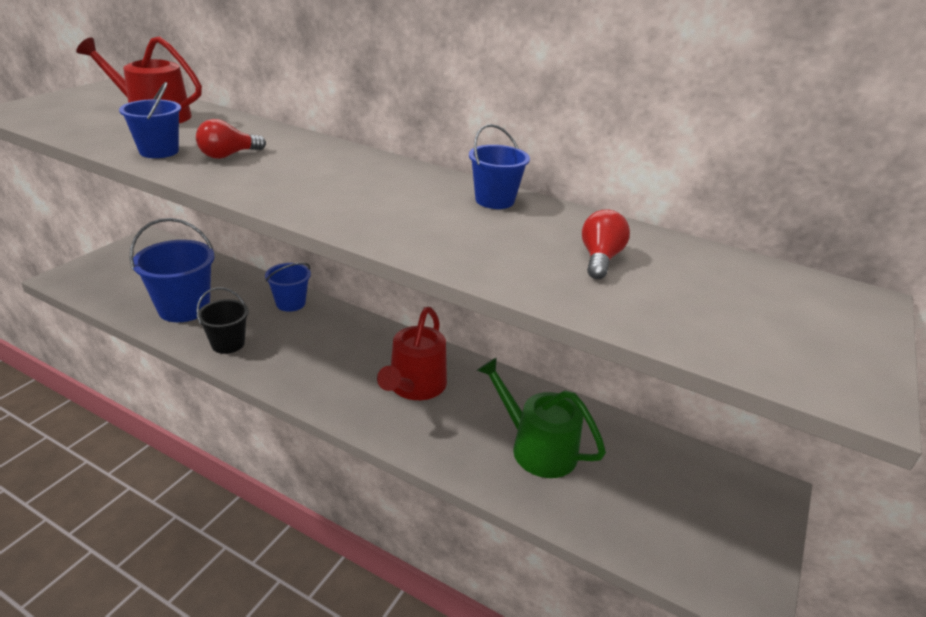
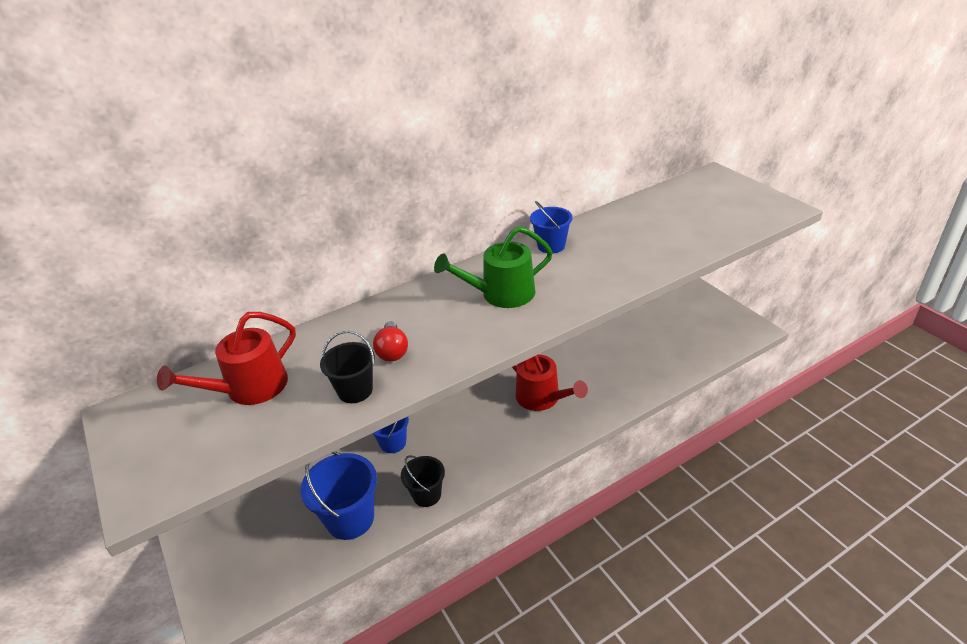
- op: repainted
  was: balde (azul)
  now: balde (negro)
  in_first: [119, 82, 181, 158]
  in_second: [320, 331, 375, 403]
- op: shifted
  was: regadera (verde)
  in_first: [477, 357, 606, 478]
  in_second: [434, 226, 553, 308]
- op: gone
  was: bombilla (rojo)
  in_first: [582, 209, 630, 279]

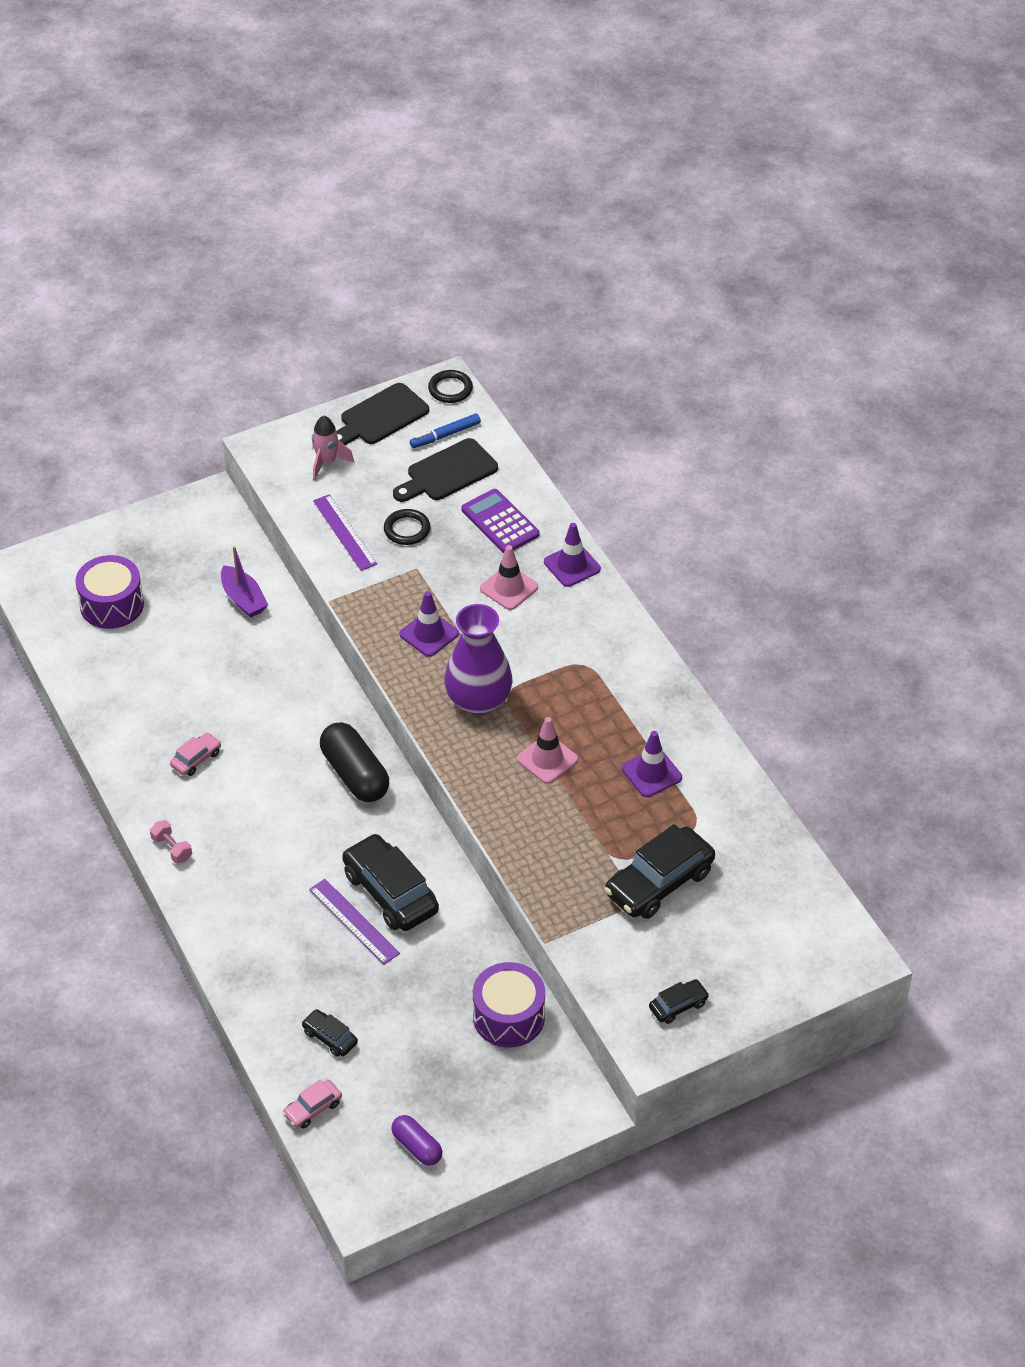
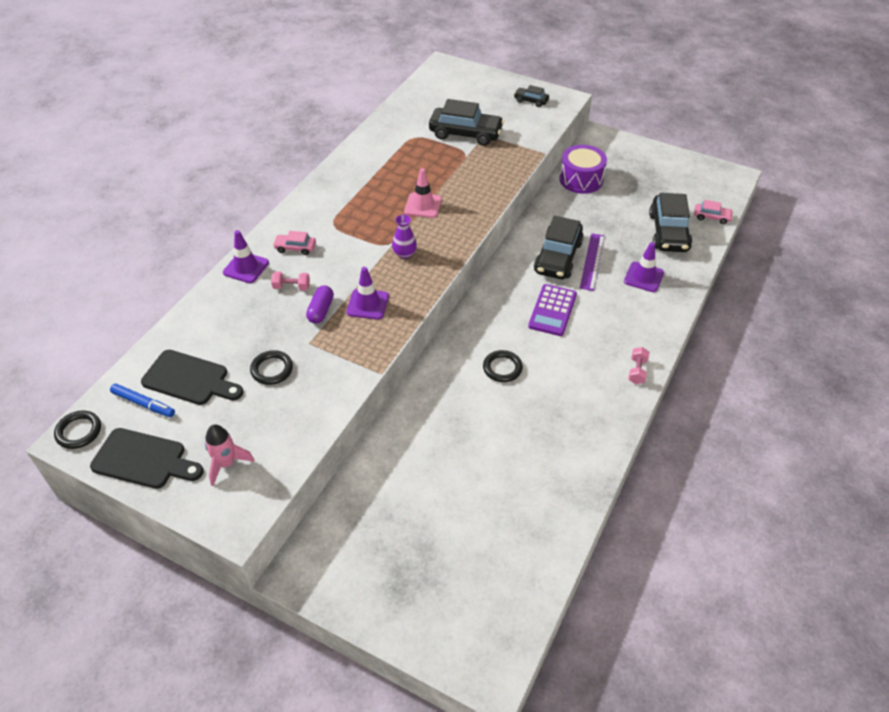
- op: gone
  was: tambor (morado)
  in_first: [75, 555, 144, 629]
- op: shifted
  was: coche (rosa)
  in_first: [170, 732, 221, 776]
  in_second: [273, 231, 316, 255]
- op: gone
  was: barco (morado)
  in_first: [221, 546, 268, 618]
- op: scaled
  was: coche (negro)
  in_first: [302, 1009, 358, 1057]
  in_second: [649, 193, 692, 252]
  ratio: 2.02
- op: gone
  was: regla (morado)
  in_first: [313, 494, 377, 571]
- op: gone
  was: cápsula (negro)
  in_first: [320, 722, 389, 802]
- op: shifted
  was: cápsula (morado)
  in_first: [391, 1115, 442, 1166]
  in_second: [306, 285, 334, 324]
- op: scaled
  was: florero (morado)
  in_first: [444, 604, 512, 715]
  in_second: [392, 214, 417, 259]
  ratio: 0.49
- op: shifted
  was: calculadora (morado)
  in_first: [461, 489, 539, 553]
  in_second: [528, 284, 577, 336]
- op: swapped
  was: cono de tráfico (rosa)
  now: mancuerna (rosa)
  in_first: [480, 545, 538, 610]
  in_second: [271, 271, 310, 291]
- op: shifted
  was: cono de tráfico (morado)
  in_first: [622, 731, 682, 797]
  in_second: [624, 242, 664, 292]
- op: new
  now: anillo (negro)
  in_second: [483, 350, 523, 382]

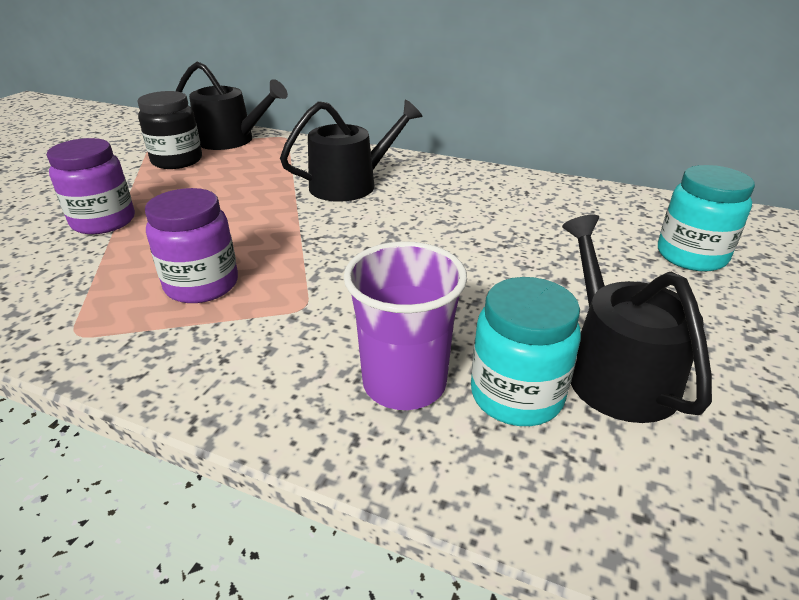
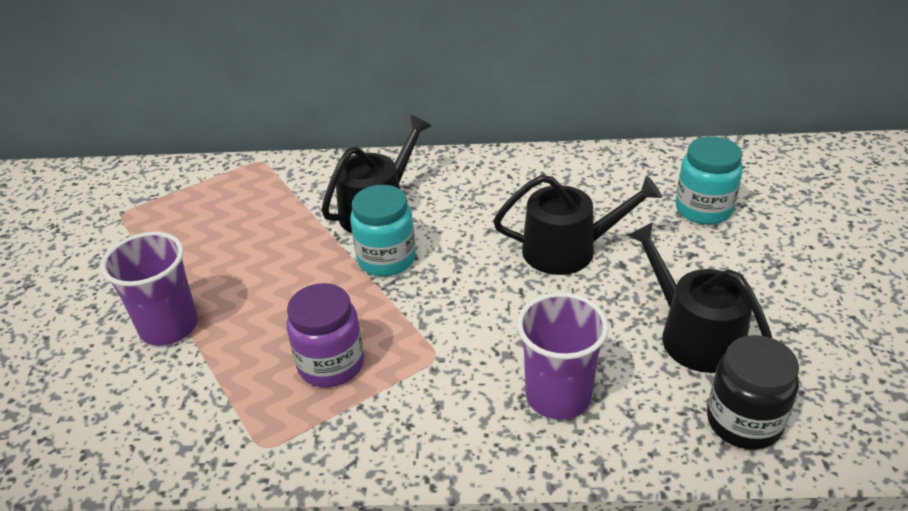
- op: swapped
  was: tarro (morado)
  now: vaso (morado)
  in_first: [47, 138, 135, 234]
  in_second: [101, 232, 198, 346]
- op: shifted
  was: tarro (negro)
  in_first: [137, 91, 202, 169]
  in_second: [707, 335, 799, 450]
- op: shifted
  was: regadera (negro)
  in_first: [176, 62, 288, 150]
  in_second: [493, 175, 662, 275]
- op: shifted
  was: tarro (turquesa)
  in_first: [471, 277, 581, 426]
  in_second: [350, 185, 416, 276]

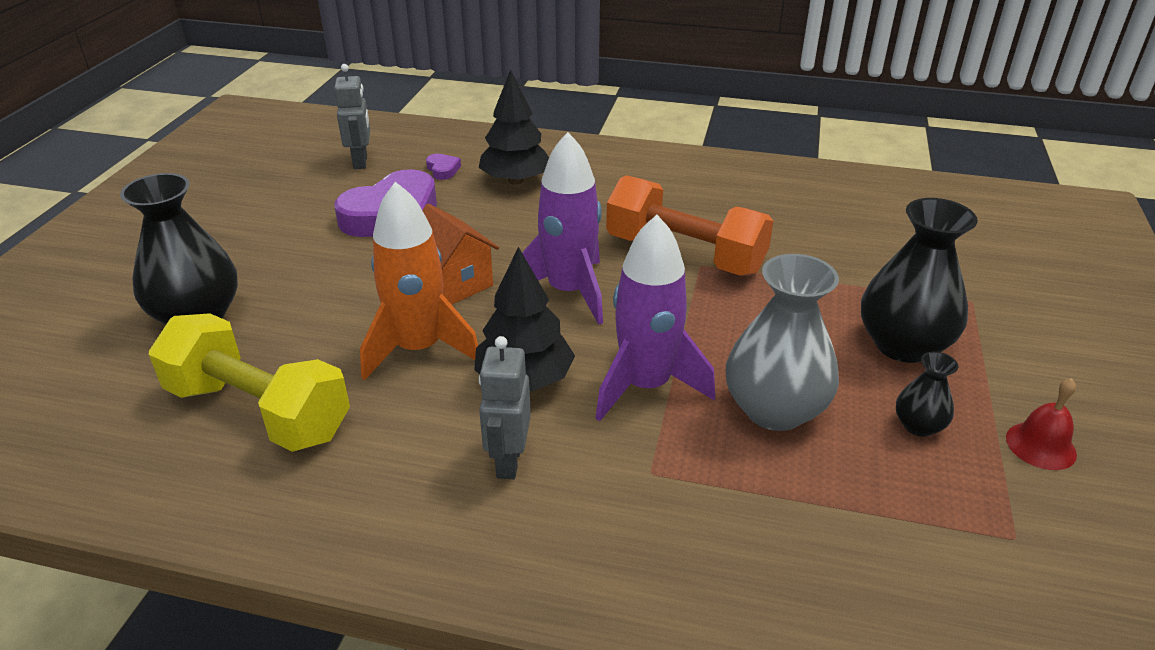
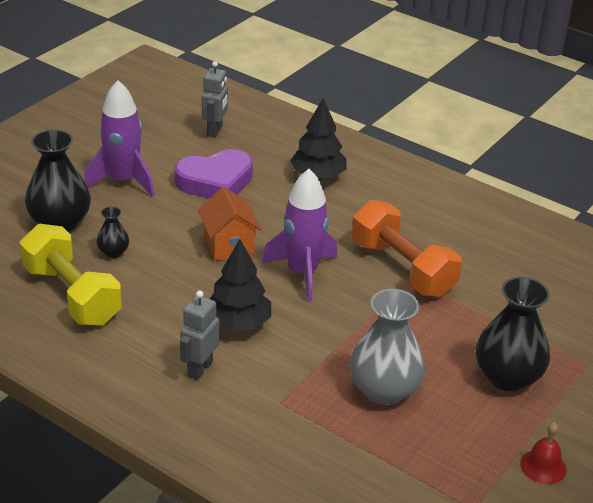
- op: gone
  was: cohete (naranja)
  in_first: [360, 182, 478, 381]
- op: gone
  was: corazón (morado)
  in_first: [426, 154, 461, 180]
- op: shifted
  was: cohete (morado)
  in_first: [595, 215, 715, 421]
  in_second: [84, 80, 154, 197]
- op: shifted
  was: florero (negro)
  in_first: [896, 352, 958, 437]
  in_second: [96, 206, 129, 258]

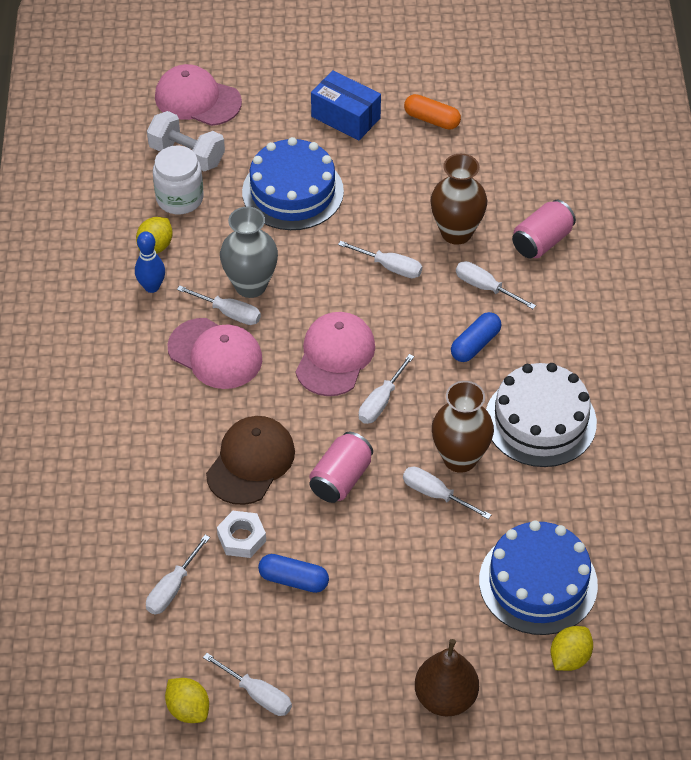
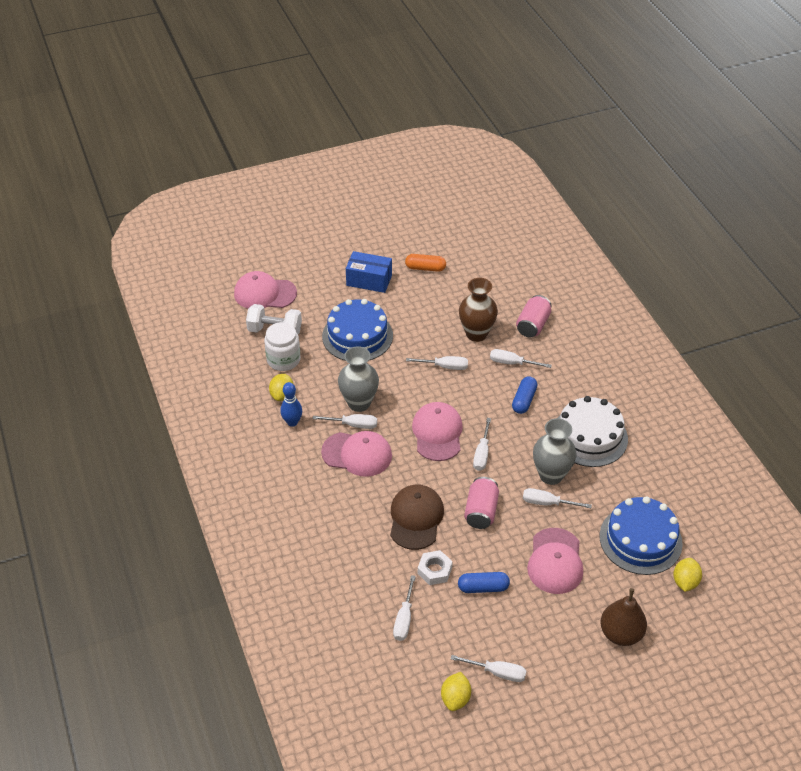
- op: rotated
  was: limón (amarillo)
  in_first: [165, 678, 209, 723]
  in_second: [441, 672, 471, 711]
  clockwise: 75
- op: repainted
  was: florero (marrón)
  now: florero (gris)
  in_first: [432, 381, 494, 473]
  in_second: [533, 418, 576, 485]
- op: new
  now: gorra (rosa)
  in_second: [527, 528, 583, 594]

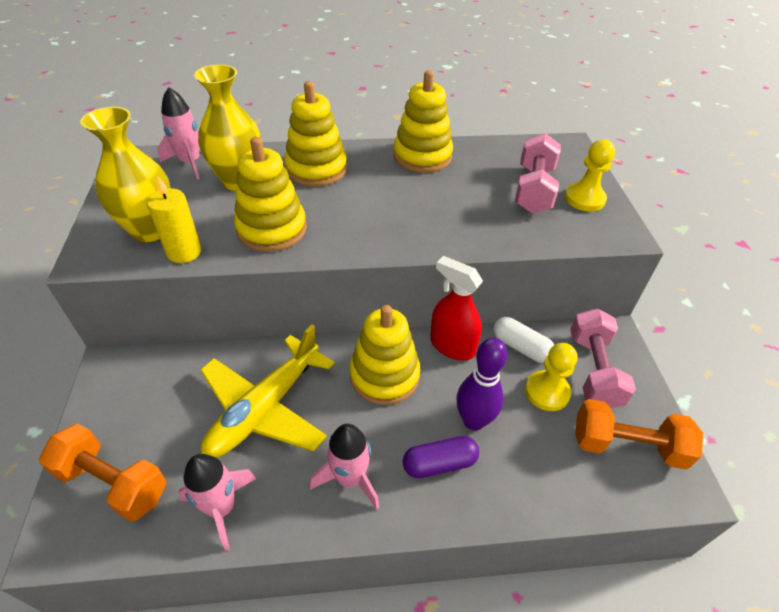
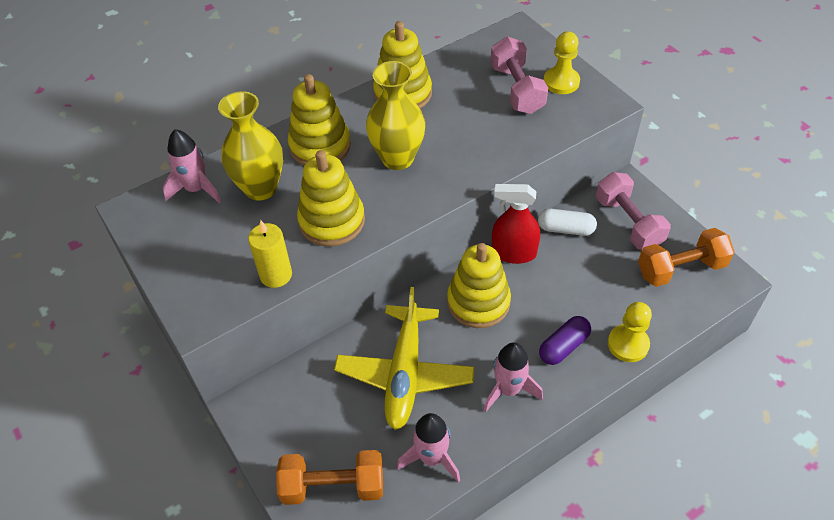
- op: shifted
  was: florero (amarillo)
  in_first: [80, 107, 170, 242]
  in_second: [366, 61, 425, 170]
- op: gone
  was: bolo (morado)
  in_first: [456, 338, 507, 431]
- op: shifted
  was: peón (amarillo)
  in_first: [525, 343, 578, 411]
  in_second: [608, 302, 652, 362]

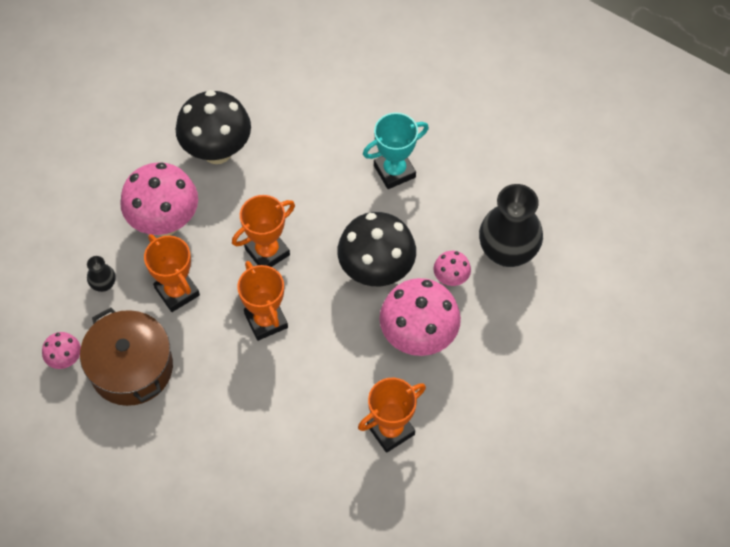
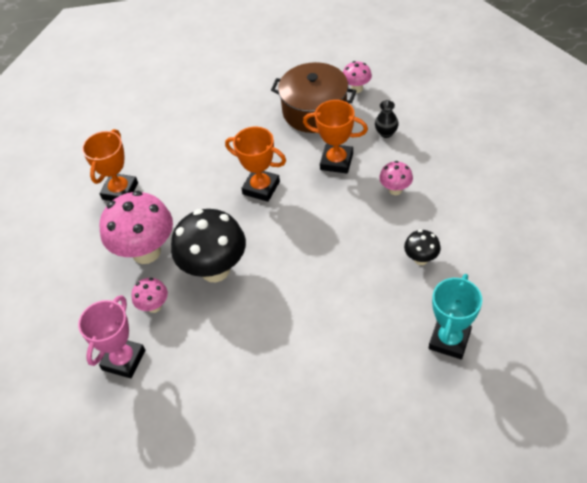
- op: scaled
  was: seta (rosa)
  in_first: [120, 162, 198, 236]
  in_second: [379, 161, 413, 195]
  ratio: 0.48
- op: scaled
  was: seta (negro)
  in_first: [176, 90, 251, 164]
  in_second: [404, 230, 441, 265]
  ratio: 0.48
- op: gone
  was: trofeo (naranja)
  in_first: [232, 195, 295, 267]
- op: shifted
  was: trofeo (turquesa)
  in_first: [363, 112, 429, 189]
  in_second: [429, 274, 482, 359]
- op: swapped
  was: florero (negro)
  now: trofeo (rosa)
  in_first: [479, 184, 543, 267]
  in_second: [78, 295, 145, 378]

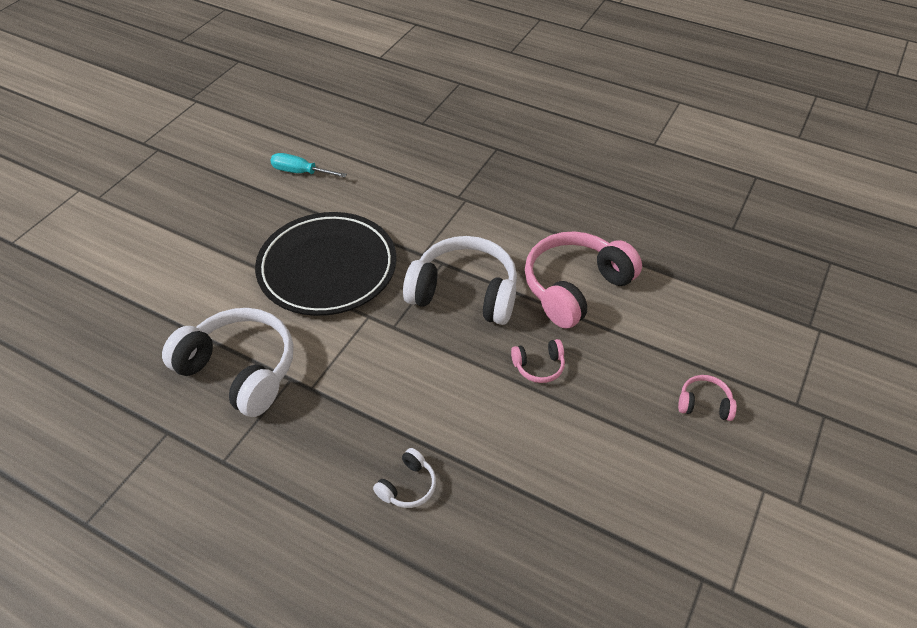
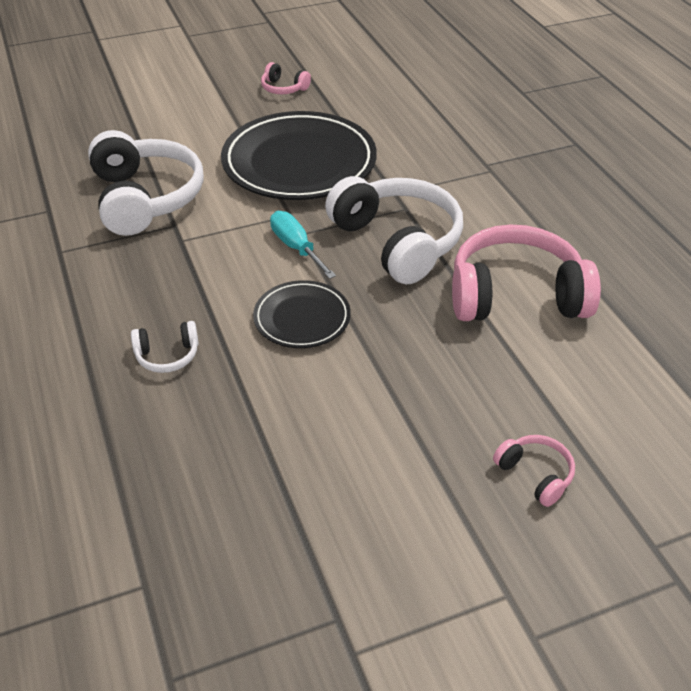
- op: shifted
  was: destornillador (turquesa)
  in_first: [270, 153, 347, 178]
  in_second: [270, 211, 336, 279]
- op: shifted
  was: auriculares (rosa)
  in_first: [511, 339, 565, 383]
  in_second: [261, 62, 311, 94]
- op: new
  now: plato (negro)
  in_second: [253, 280, 351, 348]

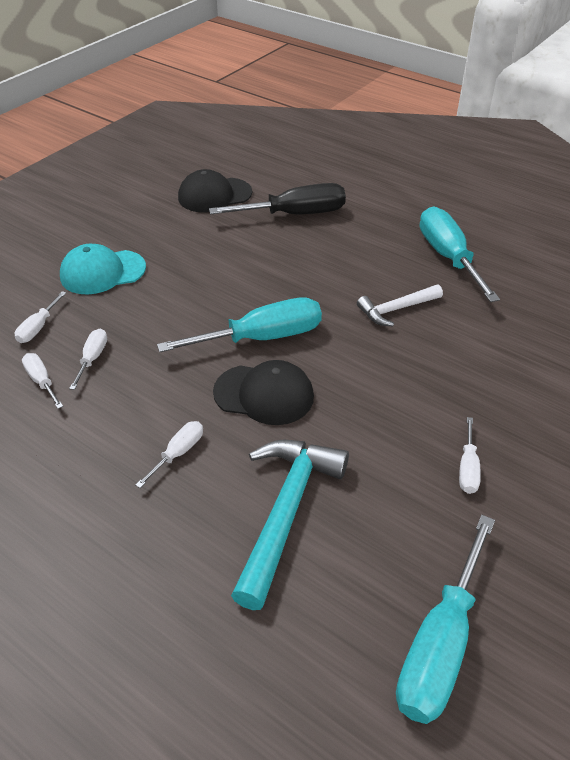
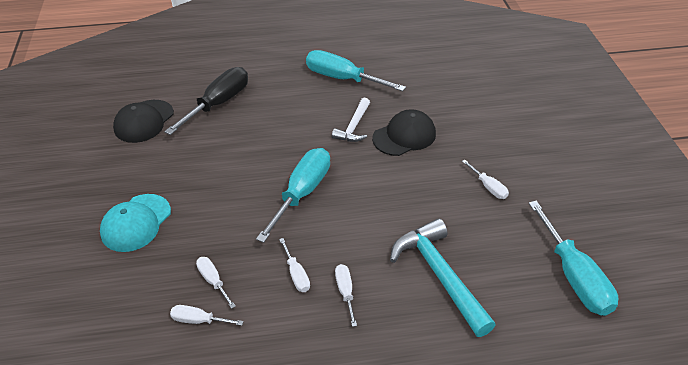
- op: shifted
  was: destornillador (blanco)
  in_first: [15, 291, 66, 343]
  in_second: [279, 238, 310, 292]
- op: shifted
  was: gorra (negro)
  in_first: [213, 360, 314, 425]
  in_second: [372, 109, 436, 156]

